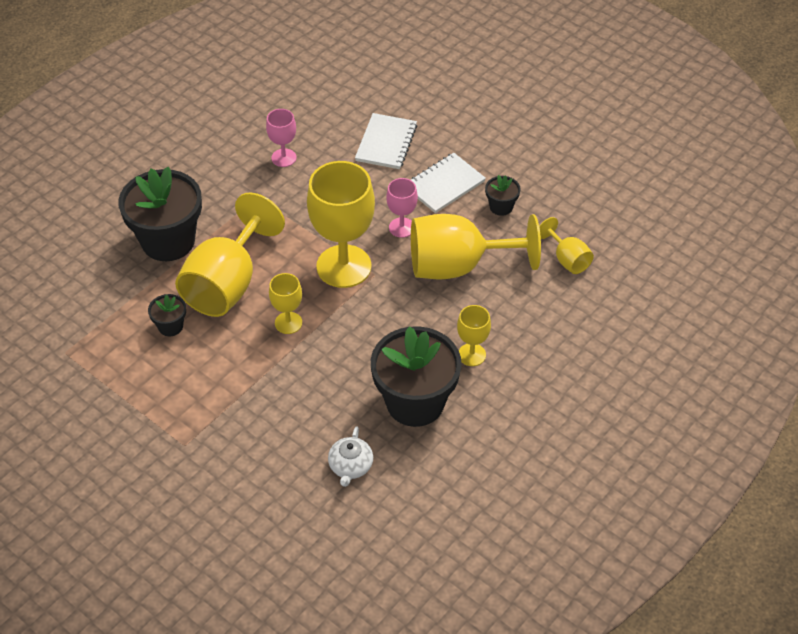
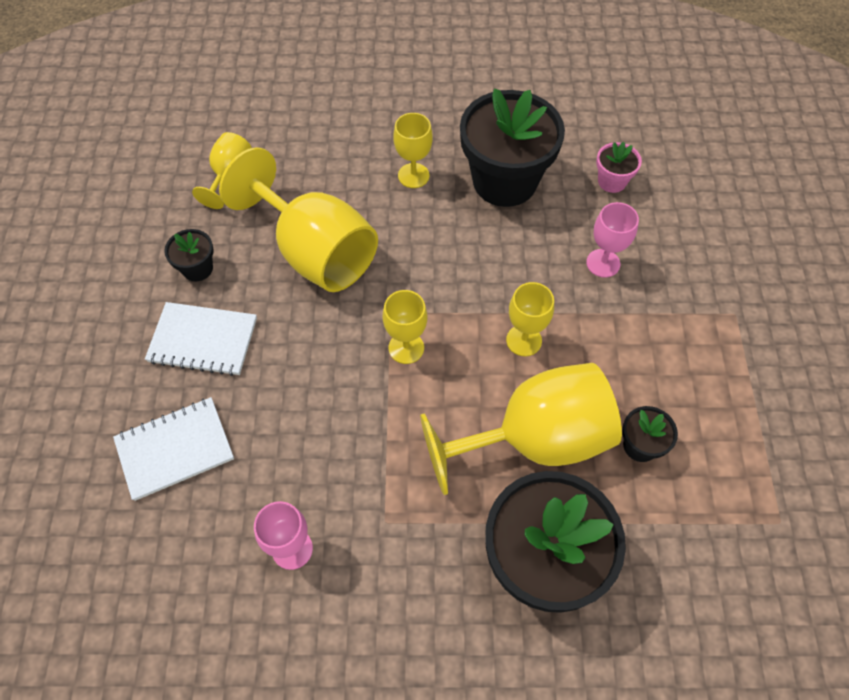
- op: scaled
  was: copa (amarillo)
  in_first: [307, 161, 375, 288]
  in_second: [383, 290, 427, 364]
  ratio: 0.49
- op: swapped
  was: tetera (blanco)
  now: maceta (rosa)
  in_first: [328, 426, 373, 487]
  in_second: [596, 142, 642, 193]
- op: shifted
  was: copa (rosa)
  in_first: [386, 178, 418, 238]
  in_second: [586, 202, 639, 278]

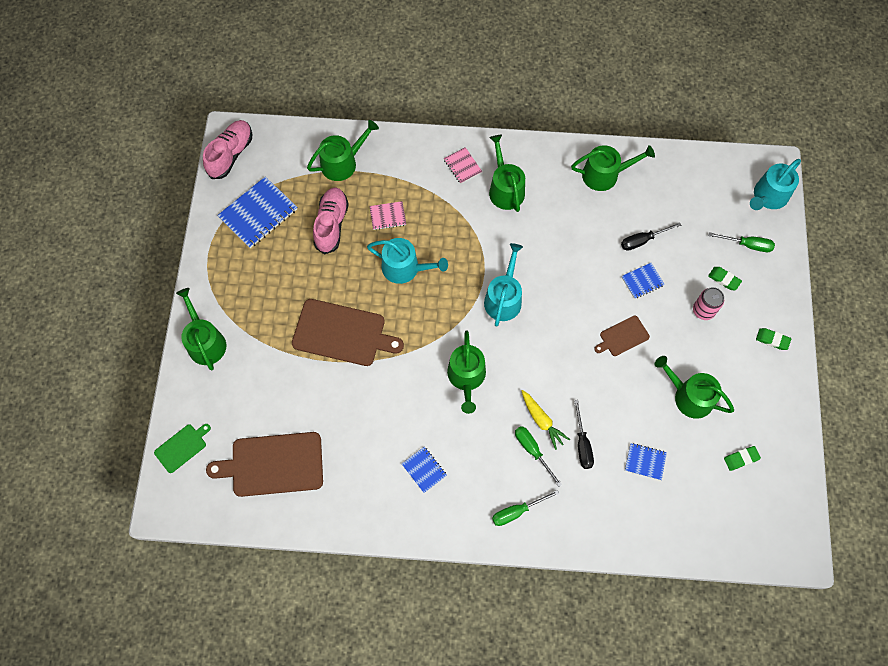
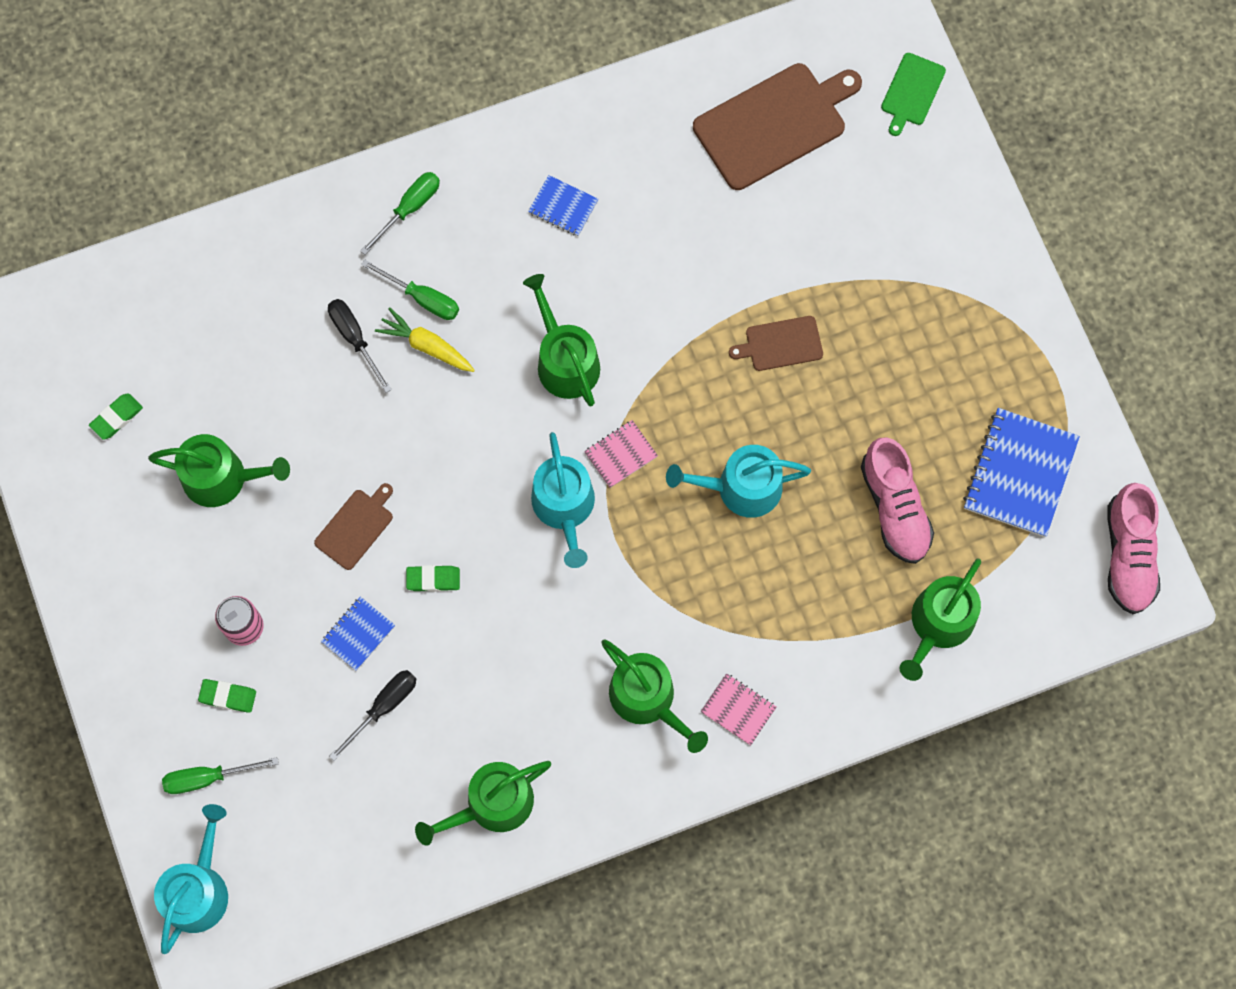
- op: gone
  was: regadera (verde)
  in_first: [176, 288, 226, 371]
- op: scaled
  was: tabla de cortar (marrón)
  in_first: [292, 299, 404, 366]
  in_second: [729, 316, 823, 371]
  ratio: 0.52
- op: shifted
  was: cuaderno (rosa)
  in_first: [369, 201, 406, 230]
  in_second: [584, 420, 658, 488]
- op: gone
  was: cuaderno (azul)
  in_first: [625, 443, 667, 480]
- op: shifted
  was: goma de borrar (verde)
  in_first: [756, 328, 791, 350]
  in_second: [406, 565, 460, 592]

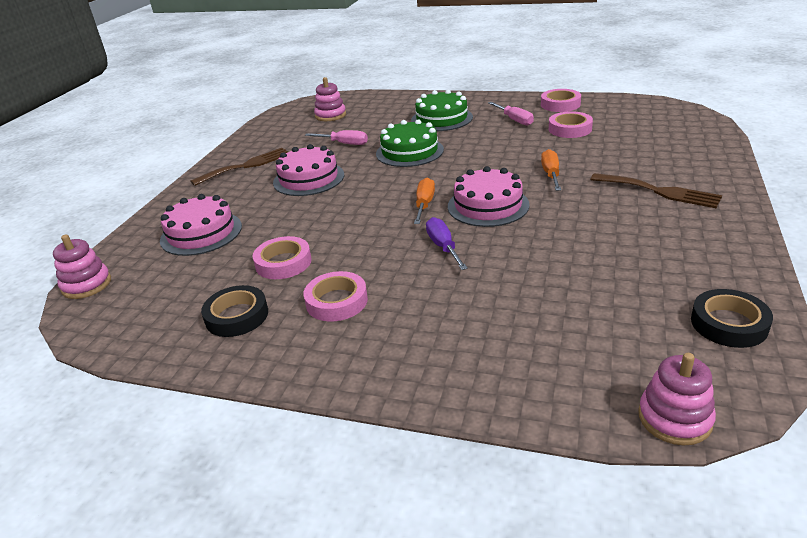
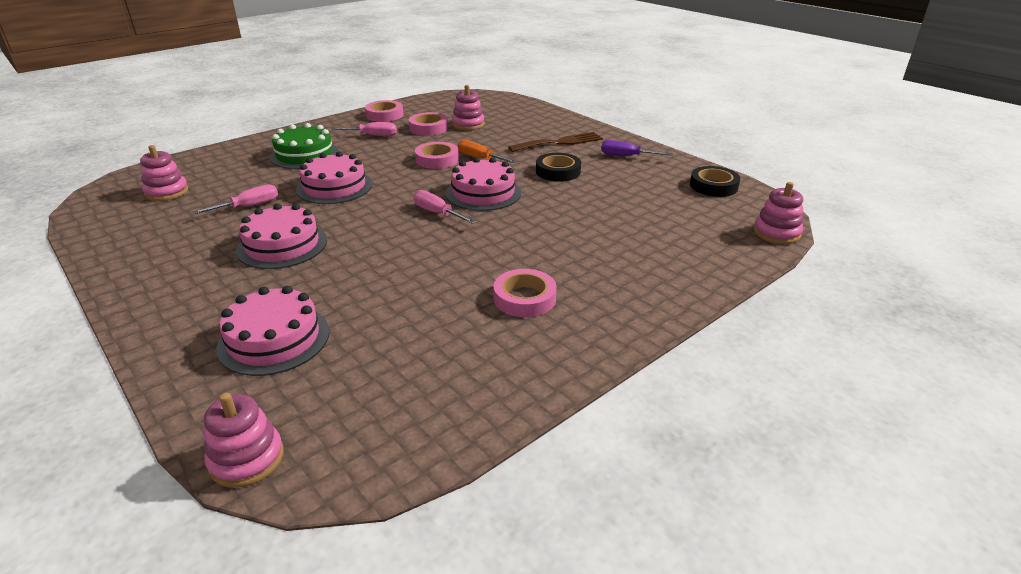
- op: gone
  was: tenedor (marrón)
  in_first: [190, 148, 288, 186]
- op: shifted
  was: cinta adhesiva (negro)
  in_first: [201, 285, 268, 337]
  in_second: [536, 153, 581, 182]
- op: shifted
  was: cinta adhesiva (rosa)
  in_first: [253, 236, 312, 279]
  in_second: [415, 142, 459, 169]
- op: repainted
  was: tarta (verde)
  now: tarta (rosa)
  in_first: [376, 119, 444, 167]
  in_second: [296, 152, 372, 204]
- op: repainted
  was: destornillador (naranja)
  now: destornillador (rosa)
  in_first: [414, 178, 435, 224]
  in_second: [414, 190, 476, 224]
- op: shifted
  was: destornillador (morado)
  in_first: [426, 217, 468, 270]
  in_second: [601, 140, 673, 156]
- op: new
  now: juguete apilable (rosa)
  in_second: [452, 85, 484, 130]

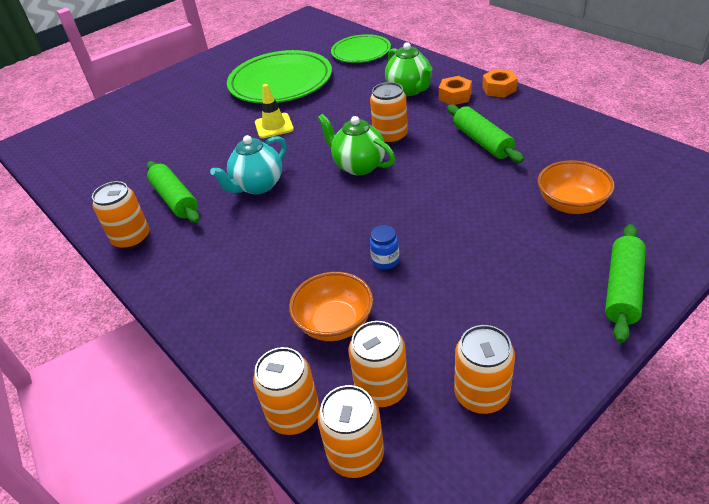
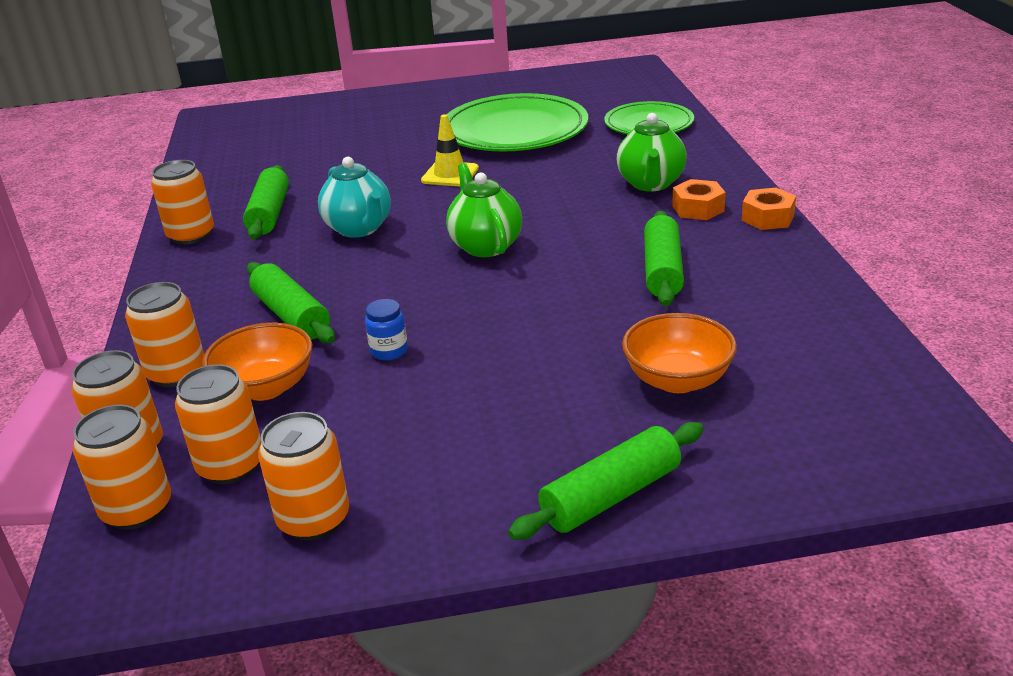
- op: rotated
  was: tetera (turquesa)
  in_first: [210, 135, 287, 194]
  in_second: [318, 157, 391, 238]
  clockwise: -105
- op: shifted
  was: lata (naranja)
  in_first: [370, 82, 408, 144]
  in_second: [125, 282, 204, 387]
- op: new
  now: rodillo (verde)
  in_second: [247, 262, 335, 343]

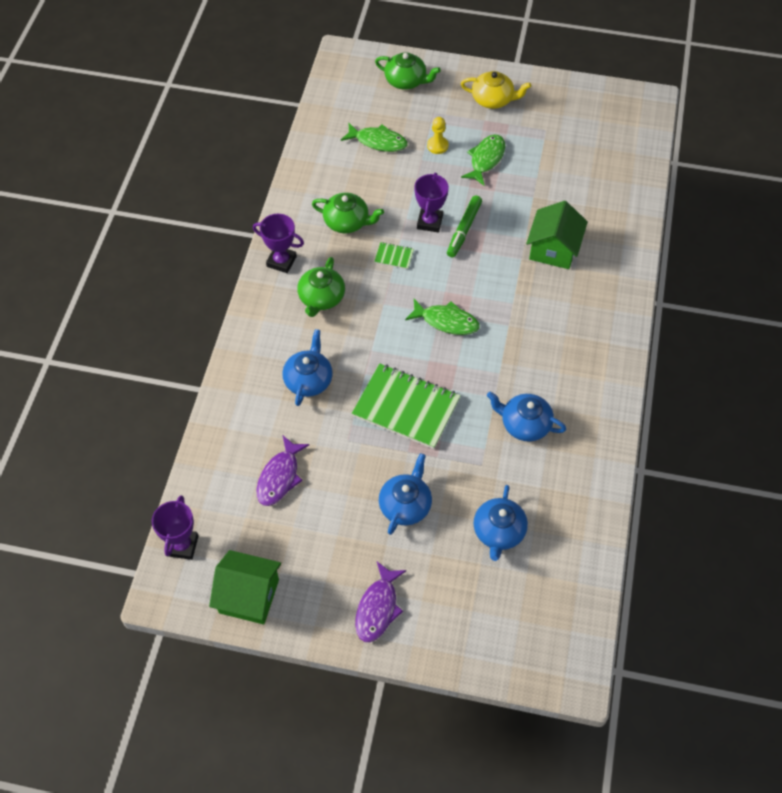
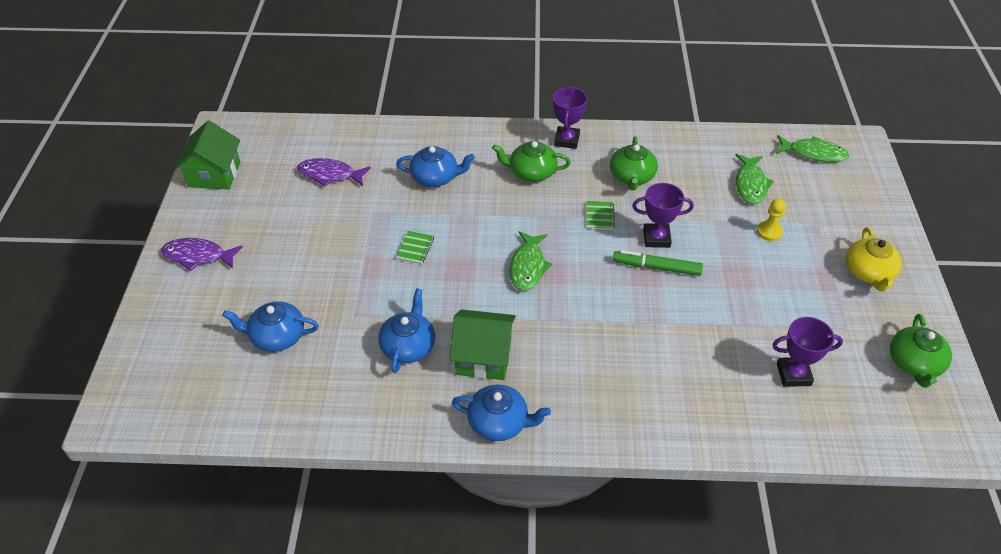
- op: shifted
  was: trofeo (morado)
  in_first: [152, 495, 199, 560]
  in_second: [772, 317, 843, 387]
- op: scaled
  was: cuaderno (verde)
  in_first: [352, 364, 461, 449]
  in_second: [396, 231, 434, 265]
  ratio: 0.42
- op: shifted
  was: tetera (verde)
  in_first: [375, 52, 441, 90]
  in_second: [890, 314, 952, 388]
- op: shifted
  was: tetera (azul)
  in_first: [379, 453, 432, 535]
  in_second: [452, 384, 551, 441]
- op: shifted
  was: pez (verde)
  in_first: [461, 134, 505, 186]
  in_second: [776, 135, 849, 162]
- op: shifted
  was: casa (verde)
  in_first: [526, 201, 588, 269]
  in_second: [450, 309, 516, 380]

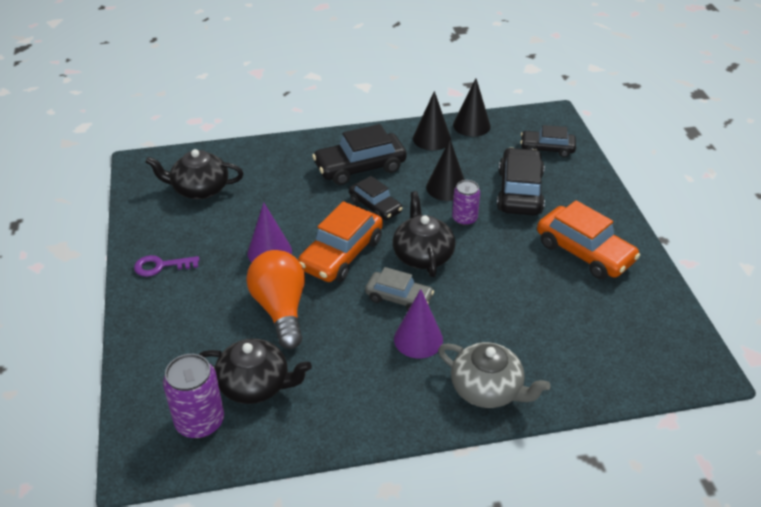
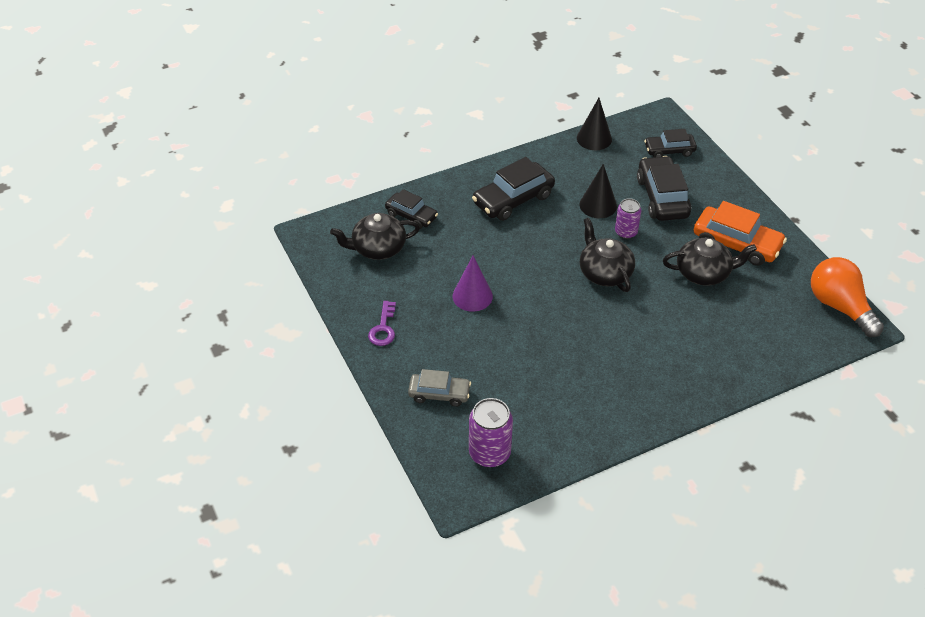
- op: rotated
  was: llave (morado)
  in_first: [134, 255, 200, 277]
  in_second: [368, 301, 396, 346]
  clockwise: -60
- op: shifted
  was: tetera (negro)
  in_first: [199, 338, 312, 404]
  in_second: [663, 238, 757, 286]
- op: shifted
  was: bombilla (naranja)
  in_first: [246, 250, 305, 349]
  in_second: [811, 257, 884, 337]
- op: gone
  was: coche (naranja)
  in_first: [298, 201, 383, 282]
- op: shifted
  was: coche (negro)
  in_first: [349, 176, 403, 220]
  in_second: [385, 189, 438, 229]
- op: shifted
  was: coche (gris)
  in_first: [365, 267, 434, 311]
  in_second: [408, 369, 471, 407]
- op: gone
  was: cono (morado)
  in_first: [394, 289, 443, 358]
- op: gone
  was: cono (negro)
  in_first: [413, 91, 451, 150]
- op: gone
  was: tetera (gris)
  in_first: [438, 342, 551, 408]

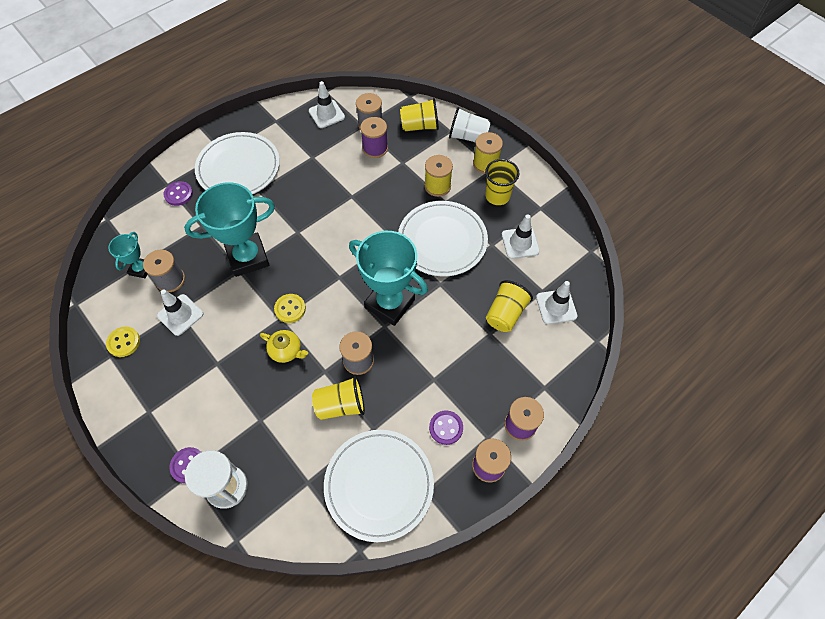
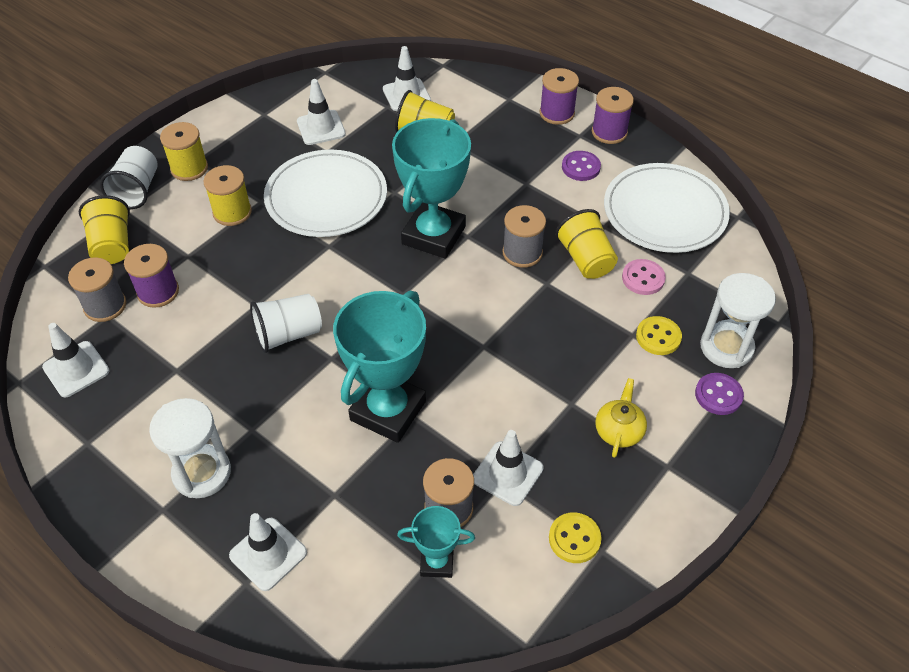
- op: swapped
  was: botón (morado)
  now: cono de tráfico (blanco)
  in_first: [164, 181, 193, 206]
  in_second: [229, 513, 307, 591]
- op: rotated
  was: trofeo (turquesa)
  in_first: [184, 182, 275, 277]
  in_second: [333, 291, 426, 443]
  clockwise: 60
- op: swapped
  was: plato (blanco)
  now: reloj de arena (blanco)
  in_first: [195, 132, 280, 194]
  in_second: [149, 398, 231, 498]
- op: shifted
  was: tetera (amarillo)
  in_first: [260, 330, 308, 363]
  in_second: [595, 378, 647, 458]
- op: shifted
  was: botón (amarillo)
  in_first: [274, 294, 306, 323]
  in_second: [636, 316, 682, 355]
- op: gone
  was: vaso (amarillo)
  in_first: [485, 159, 520, 205]
- op: new
  now: vaso (blanco)
  in_second: [250, 294, 322, 353]
- op: new
  now: botón (rosa)
  in_second: [622, 259, 666, 295]

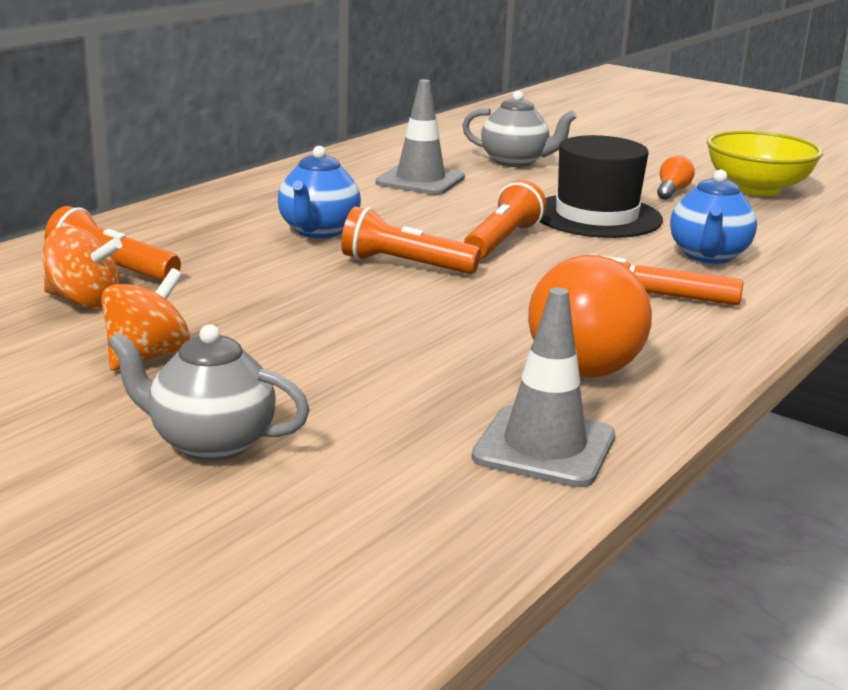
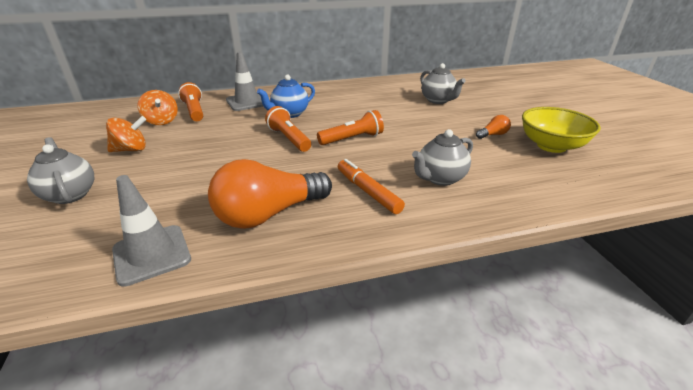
- op: shifted
  was: cono de tráfico (gris)
  in_first: [376, 79, 465, 195]
  in_second: [226, 51, 263, 111]
- op: gone
  was: sombrero (negro)
  in_first: [540, 135, 663, 238]
- op: repainted
  was: tetera (azul)
  now: tetera (gris)
  in_first: [670, 170, 757, 264]
  in_second: [412, 129, 473, 186]

